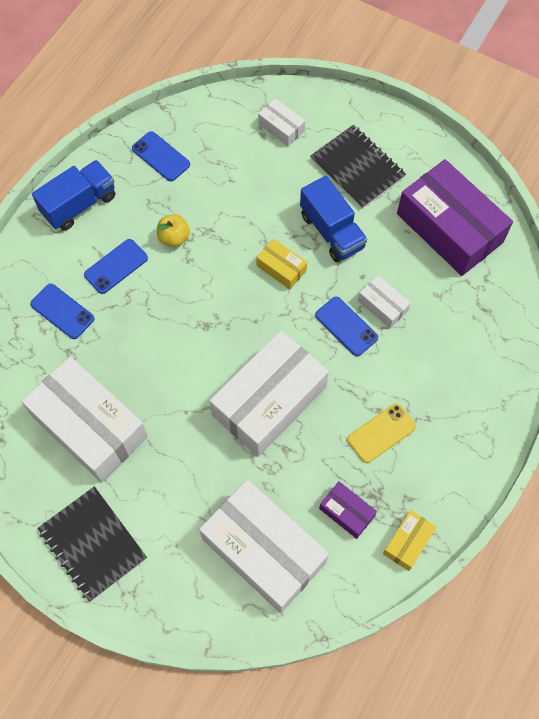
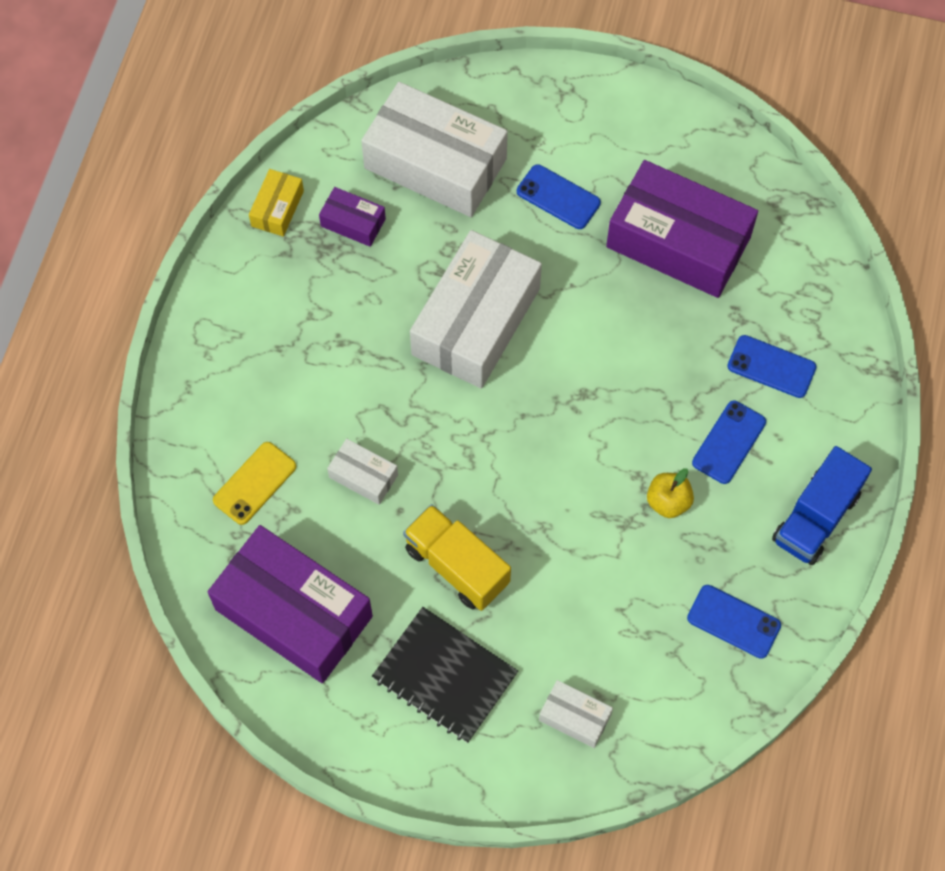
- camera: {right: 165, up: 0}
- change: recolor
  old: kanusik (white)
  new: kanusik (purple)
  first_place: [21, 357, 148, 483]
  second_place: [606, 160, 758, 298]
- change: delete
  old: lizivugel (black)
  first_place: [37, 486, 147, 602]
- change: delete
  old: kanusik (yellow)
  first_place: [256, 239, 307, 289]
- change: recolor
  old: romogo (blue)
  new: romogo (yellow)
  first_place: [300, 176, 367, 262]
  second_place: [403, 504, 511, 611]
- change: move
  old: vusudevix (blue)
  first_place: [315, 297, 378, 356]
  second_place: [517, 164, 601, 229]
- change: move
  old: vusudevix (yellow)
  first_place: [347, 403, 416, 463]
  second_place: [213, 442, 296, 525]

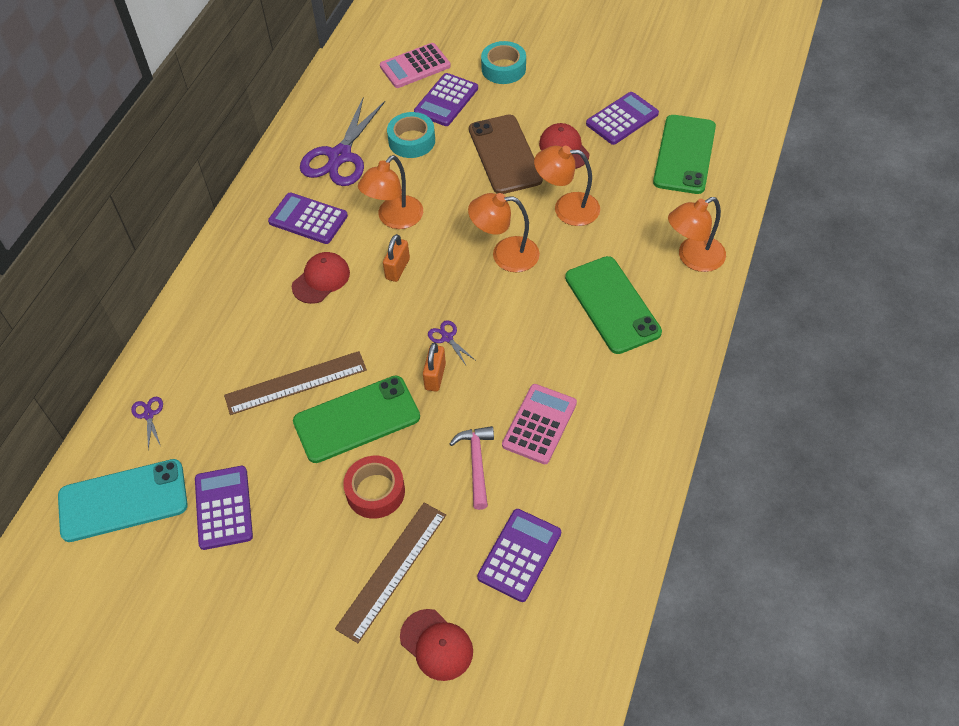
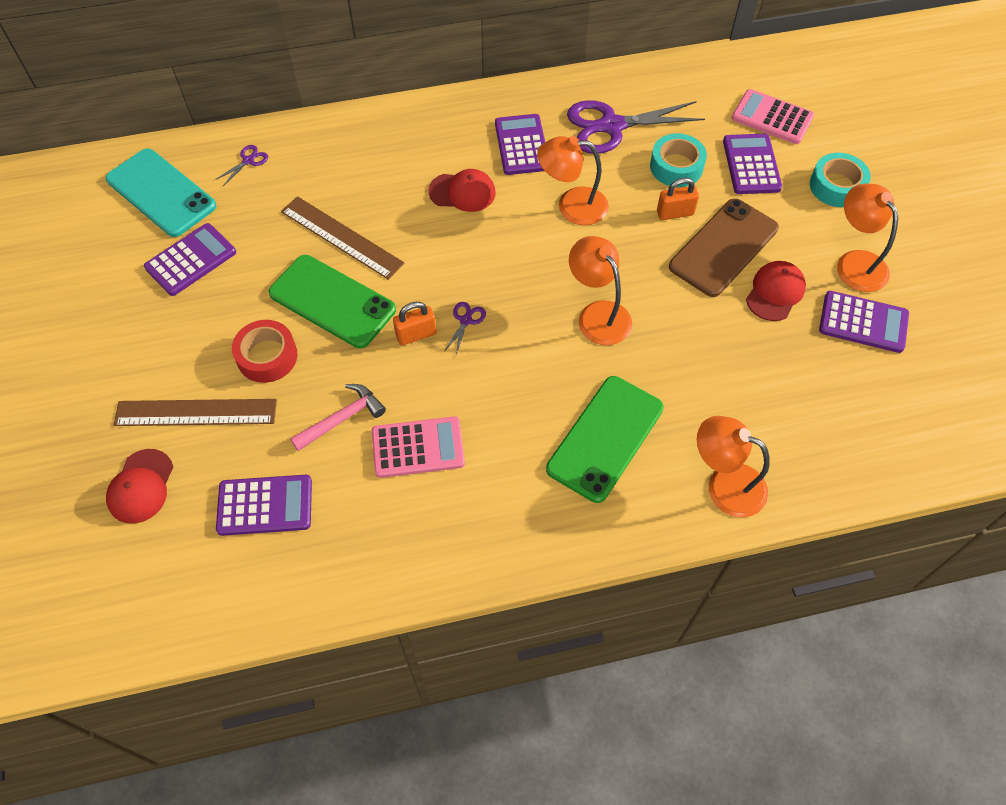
- camera: {right: 55, up: 5}
- change: move
  old: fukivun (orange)
  first_place: [383, 234, 410, 282]
  second_place: [657, 178, 699, 220]
- change: rotate
  old: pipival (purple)
  first_place: [414, 73, 478, 126]
  second_place: [723, 134, 782, 194]
  degrees: 90
- change: move
  old: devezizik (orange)
  first_place: [534, 146, 600, 226]
  second_place: [837, 184, 898, 292]
- change: delete
  old: vusudevix (green)
  first_place: [653, 115, 716, 194]

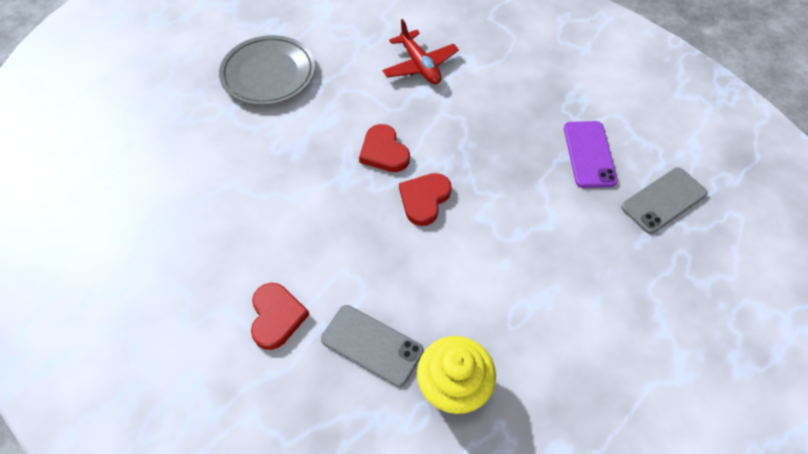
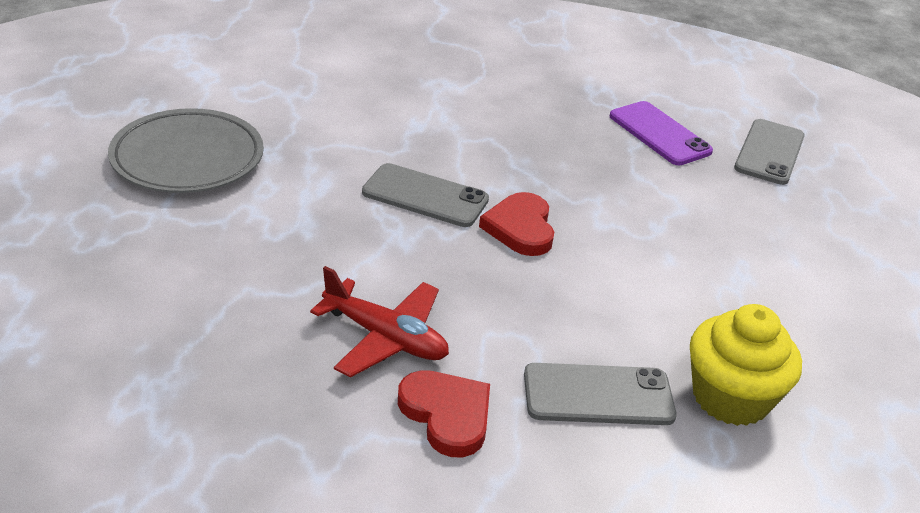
- camera: {right: -35, up: -20}
- change: replace
  old: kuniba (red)
  new: vusudevix (grey)
  first_place: [359, 124, 410, 172]
  second_place: [362, 163, 489, 227]
- change: move
  old: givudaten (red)
  first_place: [382, 19, 459, 84]
  second_place: [310, 266, 449, 378]

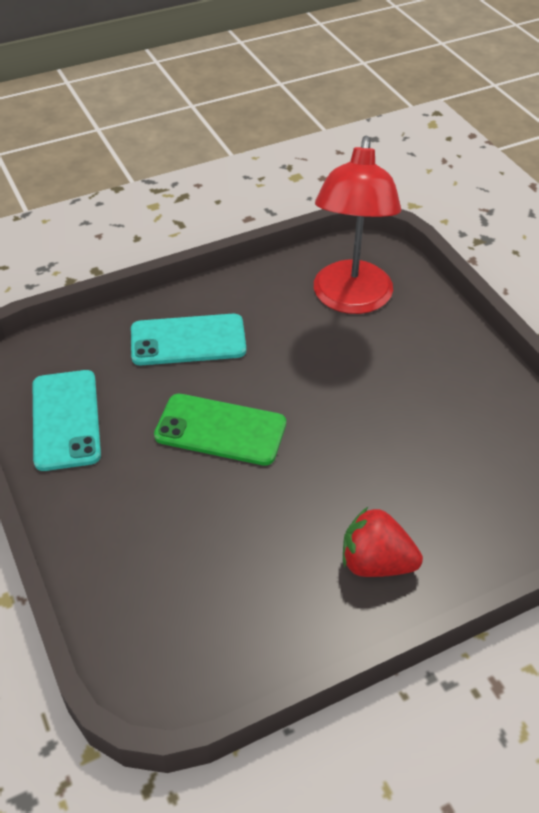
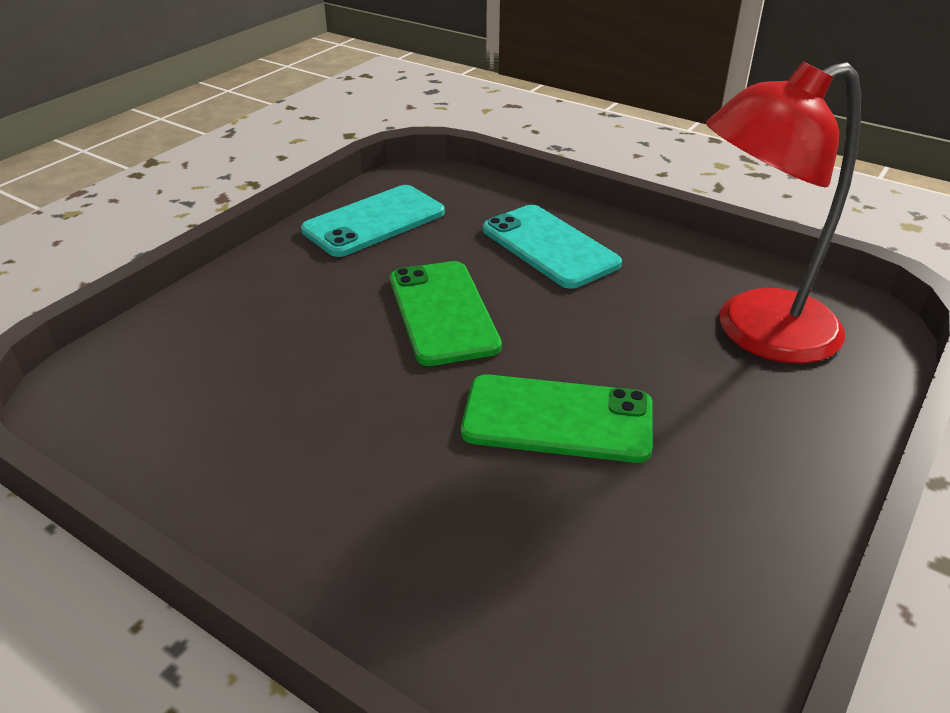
- camera: {right: 60, up: -10}
- change: delete
  old: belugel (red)
  first_place: [343, 507, 423, 577]
- change: insert
  new: vusudevix (green)
  second_place: [461, 374, 653, 463]

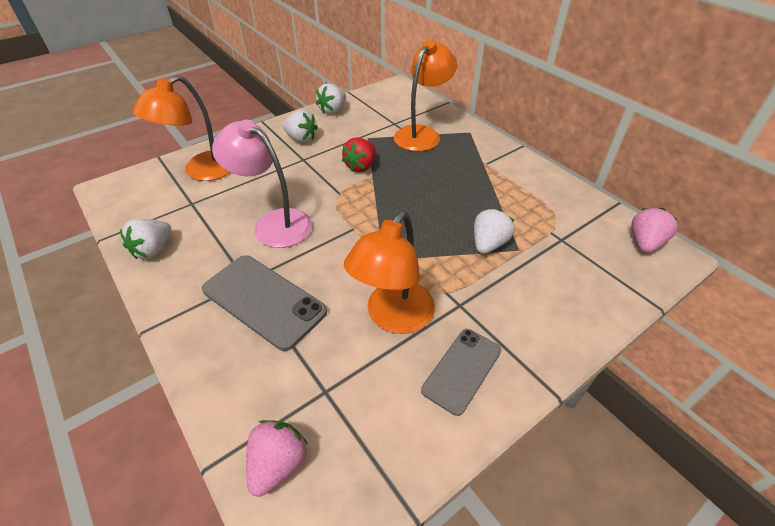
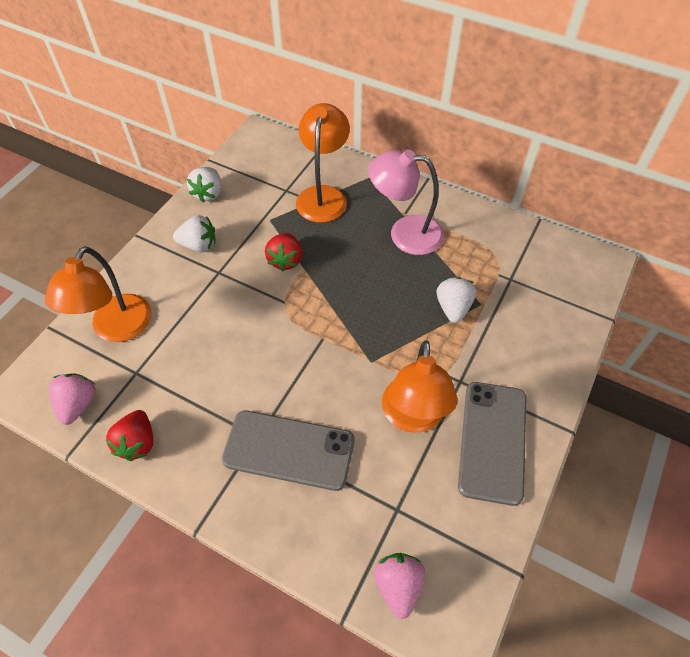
- camera: {right: -25, up: 10}
- change: recolor
  old: belugel (white)
  new: belugel (red)
  first_place: [120, 219, 171, 259]
  second_place: [106, 410, 153, 461]
- change: move
  old: devezizik (pink)
  first_place: [212, 120, 312, 248]
  second_place: [368, 150, 444, 255]
- change: resize
  old: vusudevix (grey)
  first_place: [421, 329, 501, 416]
  second_place: [458, 382, 526, 506]
  factor: 1.54
- change: move
  old: belugel (pink)
  first_place: [631, 208, 678, 253]
  second_place: [49, 374, 96, 425]

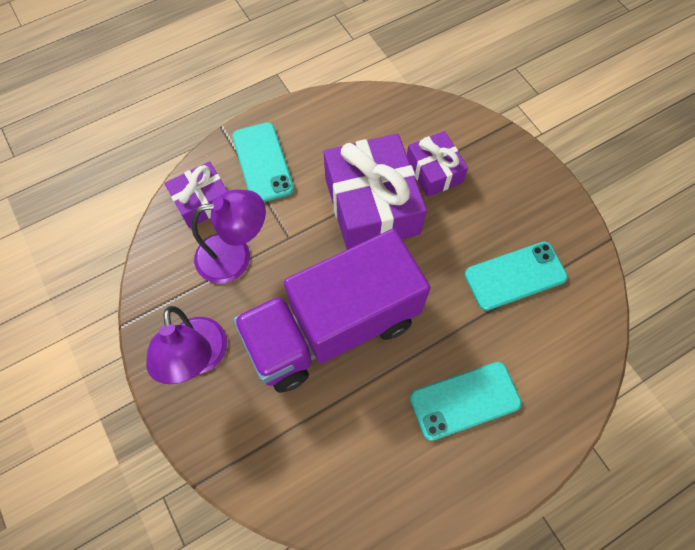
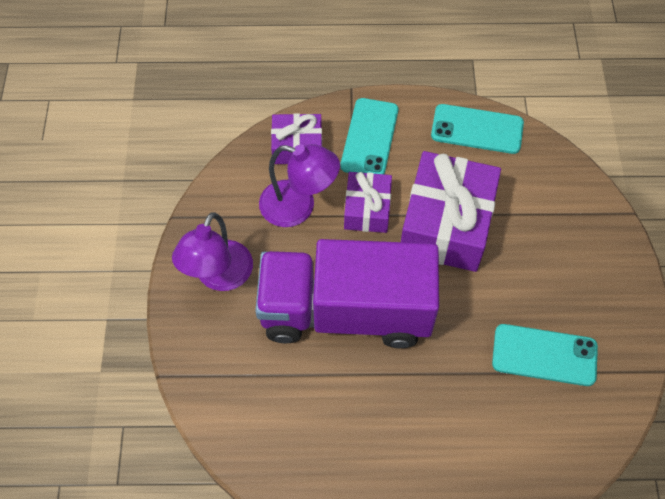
- camera: {right: 30, up: -5}
- change: move
  old: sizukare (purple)
  first_place: [407, 131, 468, 197]
  second_place: [344, 172, 392, 233]
- change: move
  old: vusudevix (turquoise)
  first_place: [410, 362, 522, 441]
  second_place: [431, 104, 524, 154]

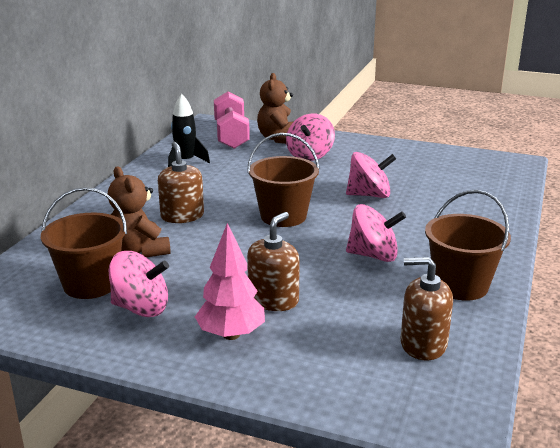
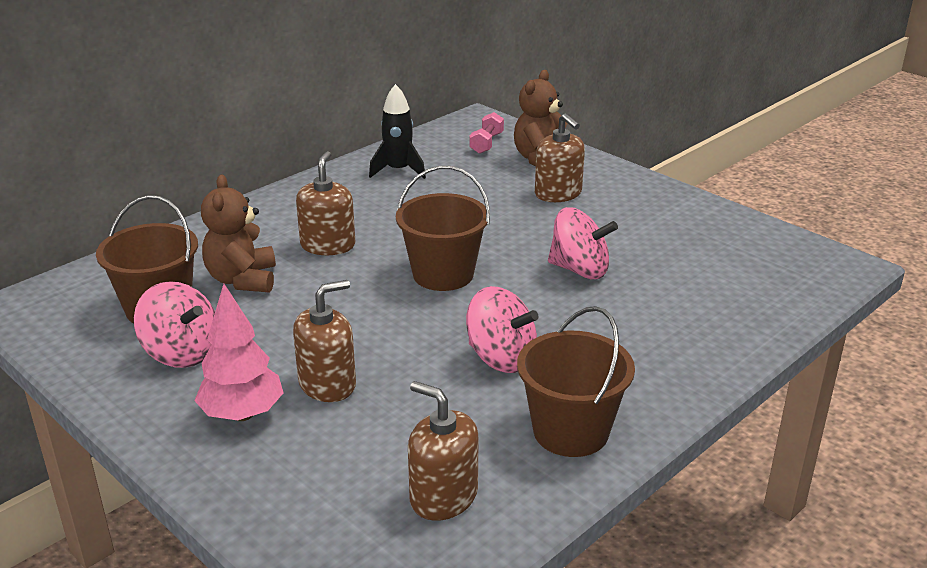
- camera: {right: 25, up: 5}
- change: resize
  old: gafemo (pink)
  first_place: [214, 91, 250, 149]
  second_place: [469, 112, 504, 154]
  factor: 0.51
- change: replace
  old: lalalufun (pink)
  new: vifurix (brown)
  first_place: [286, 114, 335, 161]
  second_place: [535, 113, 585, 202]

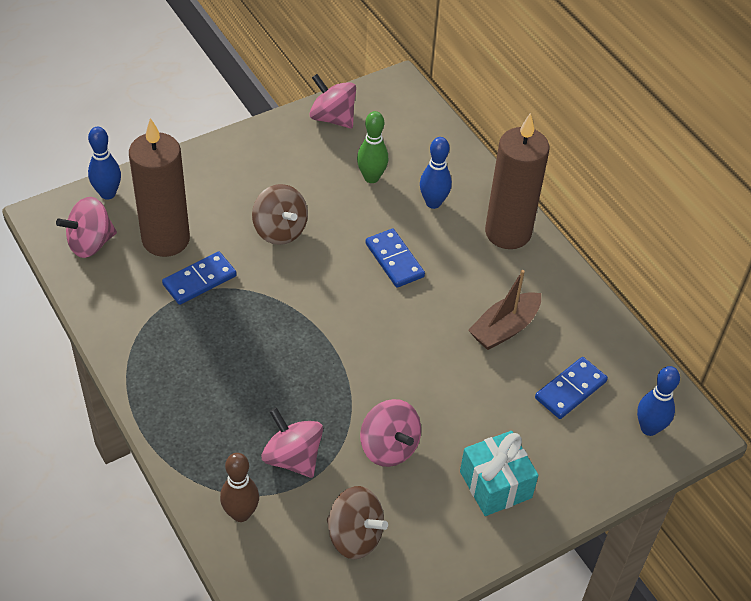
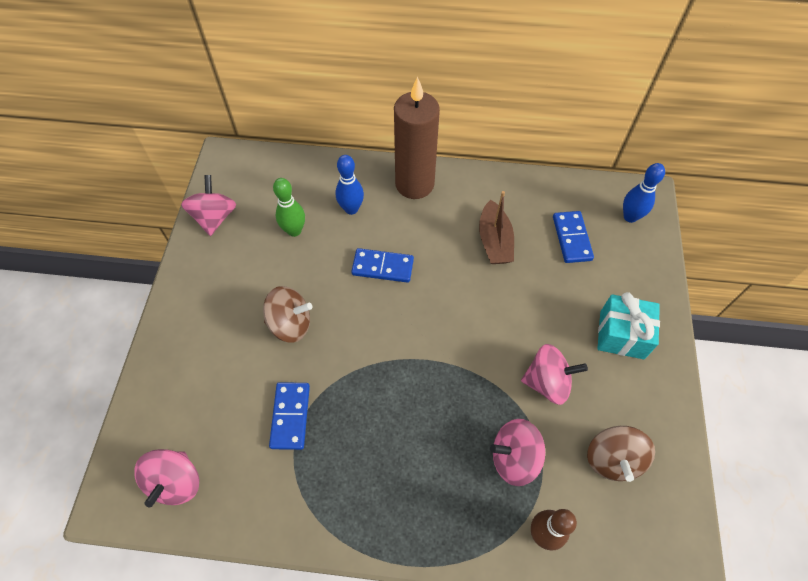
- camera: {right: -50, up: 10}
- change: delete
  old: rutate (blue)
  first_place: [88, 127, 121, 200]
- change: delete
  old: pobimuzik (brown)
  first_place: [129, 118, 190, 257]
- change: rotate
  old: lalalufun (pink)
  first_place: [309, 74, 356, 129]
  second_place: [181, 175, 236, 236]
  degrees: 105
- change: rotate
  old: lalalufun (brown)
  first_place: [327, 486, 388, 559]
  second_place: [587, 426, 655, 482]
  degrees: 120

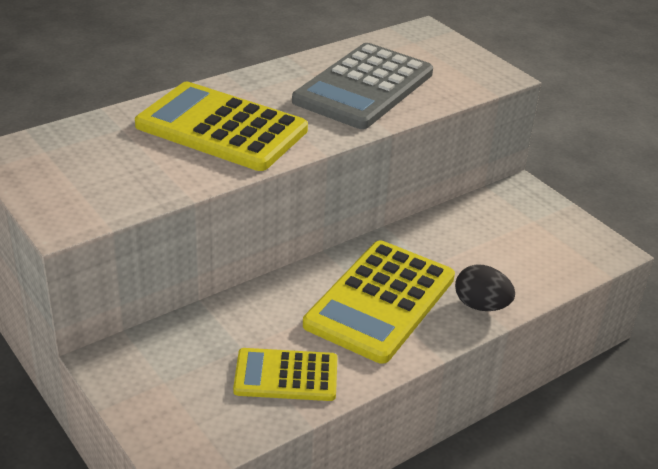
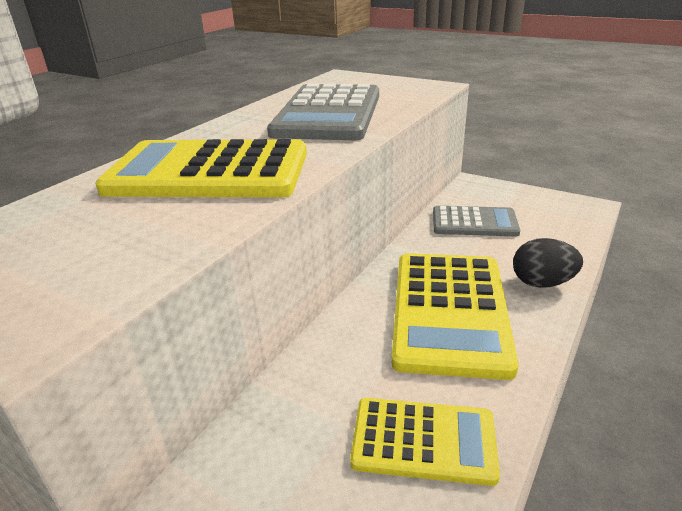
- camera: {right: -20, up: -5}
- change: rotate
  old: pipival (yellow)
  first_place: [233, 348, 337, 401]
  second_place: [350, 398, 500, 486]
  degrees: -150
- change: insert
  new: pipival (grey)
  second_place: [433, 206, 520, 237]

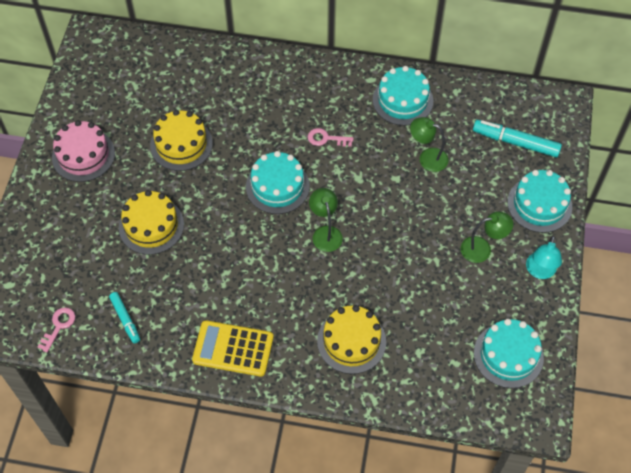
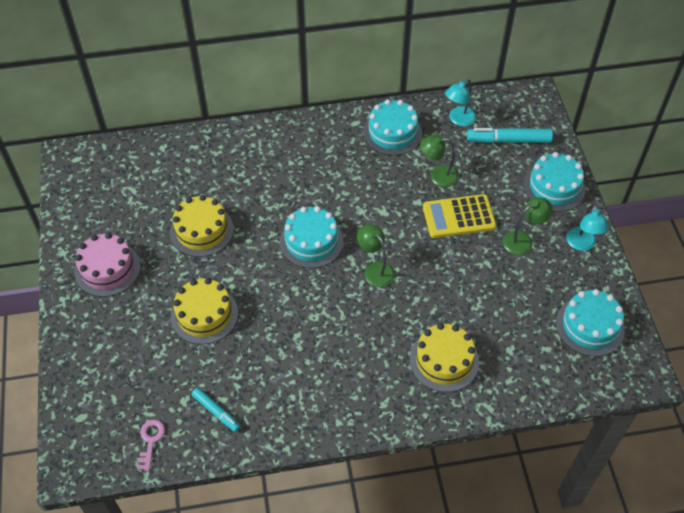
- camera: {right: -20, up: -5}
- change: move
  old: pipival (yellow)
  first_place: [192, 320, 274, 376]
  second_place: [423, 194, 496, 238]
- change: delete
  old: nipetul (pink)
  first_place: [308, 128, 354, 147]
- change: insert
  new: devezizik (turquoise)
  second_place: [445, 79, 476, 126]

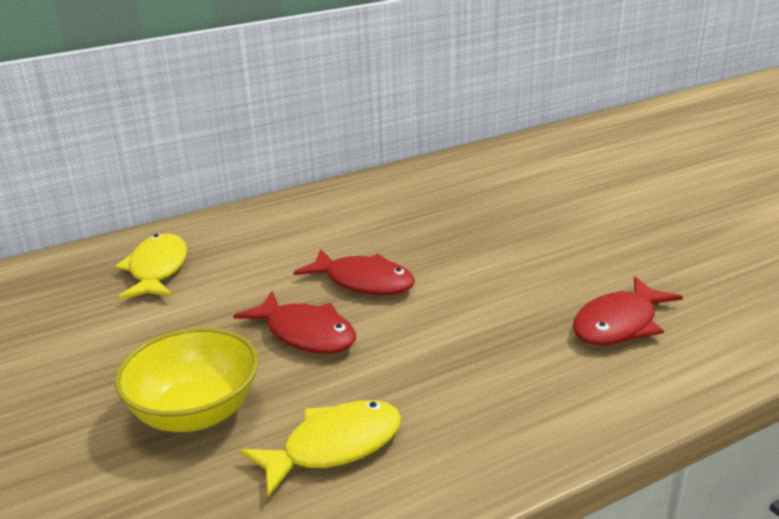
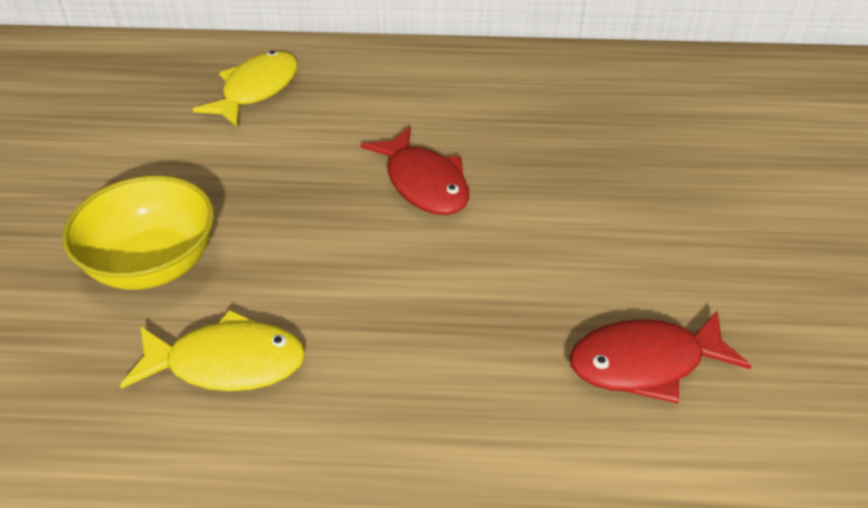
- camera: {right: 30, up: 15}
- change: delete
  old: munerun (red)
  first_place: [233, 291, 356, 354]

